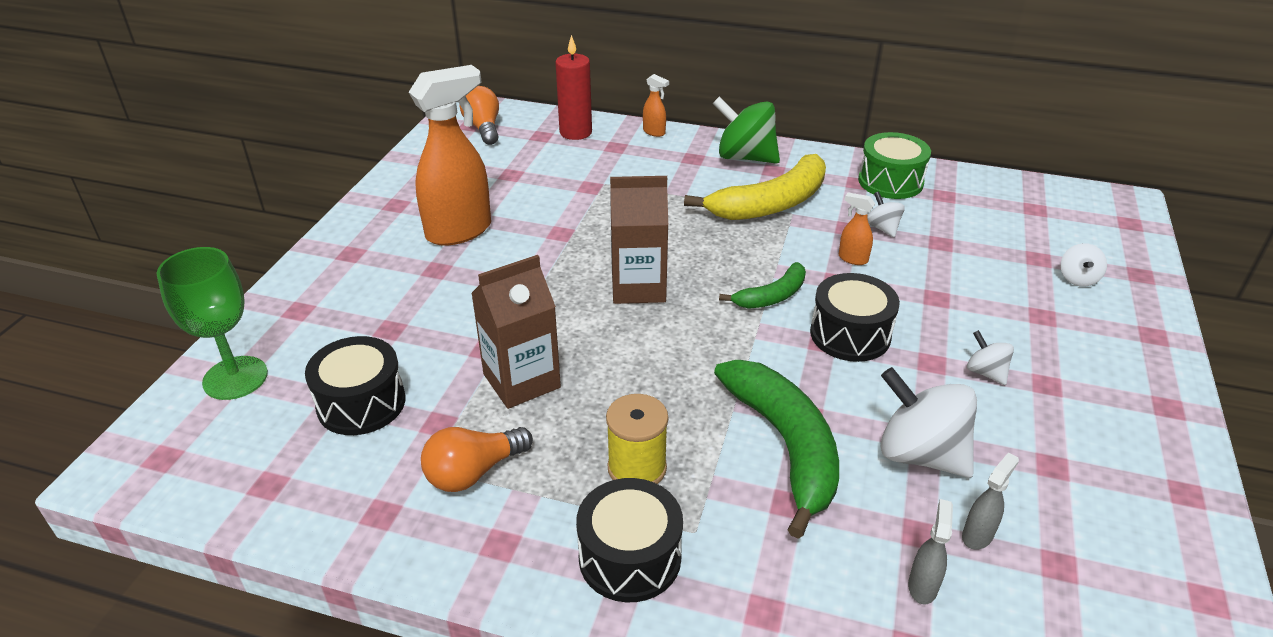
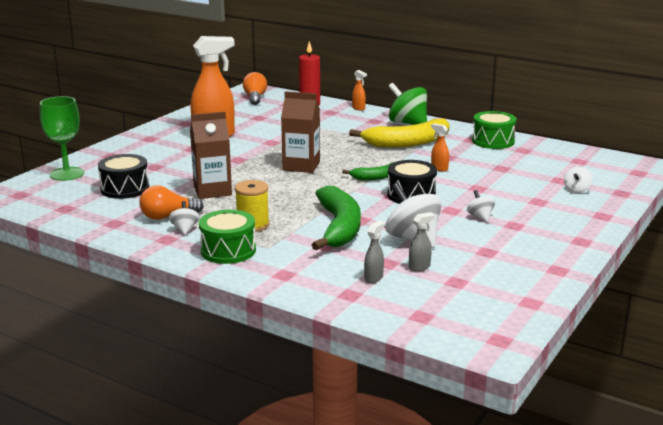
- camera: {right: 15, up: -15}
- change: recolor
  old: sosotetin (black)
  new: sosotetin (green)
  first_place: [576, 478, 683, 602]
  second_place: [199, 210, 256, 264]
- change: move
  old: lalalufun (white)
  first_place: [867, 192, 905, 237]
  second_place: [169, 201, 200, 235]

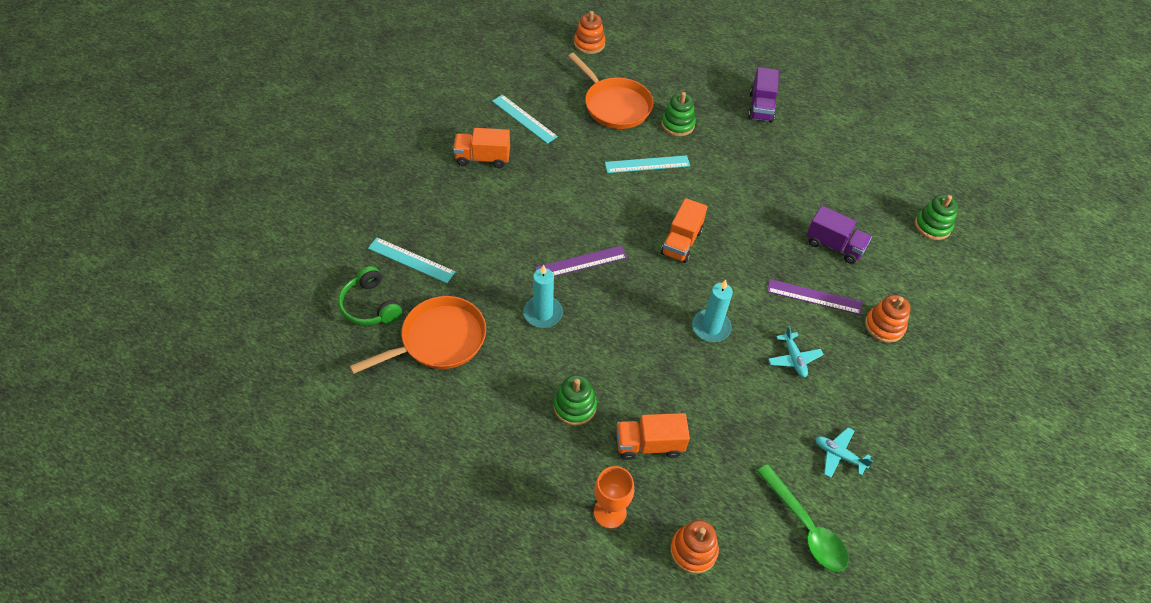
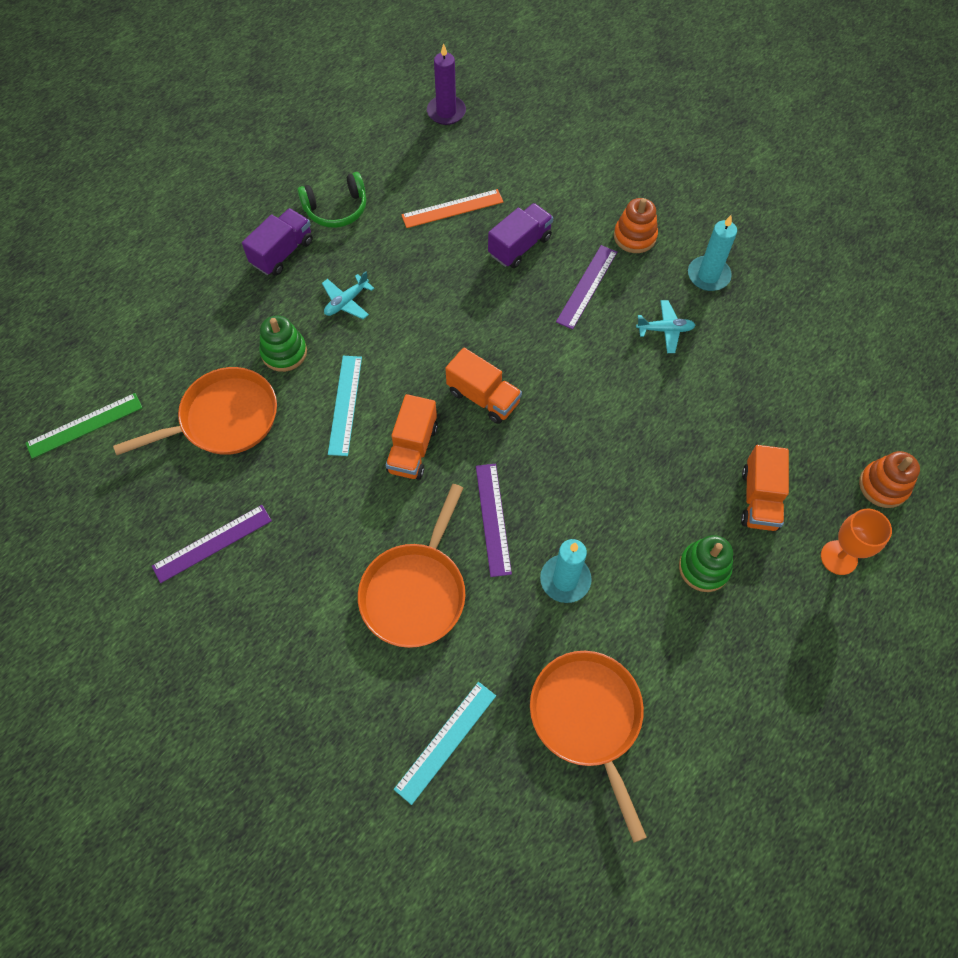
- camera: {right: -75, up: 10}
- change: move
  old: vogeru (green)
  first_place: [338, 266, 402, 325]
  second_place: [297, 172, 366, 228]
- change: move
  old: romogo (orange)
  first_place: [453, 128, 510, 168]
  second_place: [386, 394, 438, 480]
- change: recolor
  old: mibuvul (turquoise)
  new: mibuvul (purple)
  first_place: [492, 95, 558, 144]
  second_place: [152, 505, 272, 583]
- change: replace
  old: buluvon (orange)
  new: mibuvul (green)
  first_place: [574, 11, 605, 54]
  second_place: [26, 393, 142, 459]
- change: move
  old: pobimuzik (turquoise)
  first_place: [692, 280, 733, 342]
  second_place: [688, 215, 737, 291]
- change: rotate
  old: romogo (purple)
  first_place: [748, 67, 779, 123]
  second_place: [242, 208, 313, 276]
  degrees: -75
- change: delete
  old: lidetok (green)
  first_place: [757, 464, 849, 572]
- change: move
  old: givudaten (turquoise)
  first_place: [815, 427, 873, 478]
  second_place: [322, 271, 375, 319]
- change: delete
  old: buluvon (green)
  first_place: [915, 195, 958, 240]
- change: insert
  new: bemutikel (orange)
  second_place: [358, 484, 465, 648]
- change: insert
  new: mibuvul (orange)
  second_place: [401, 189, 503, 228]
- change: insert
  new: pobimuzik (purple)
  second_place: [427, 43, 466, 125]

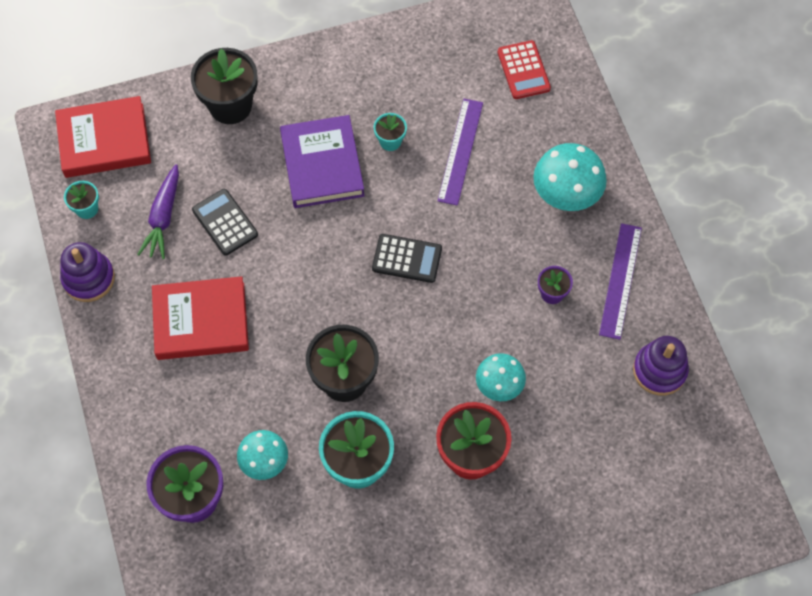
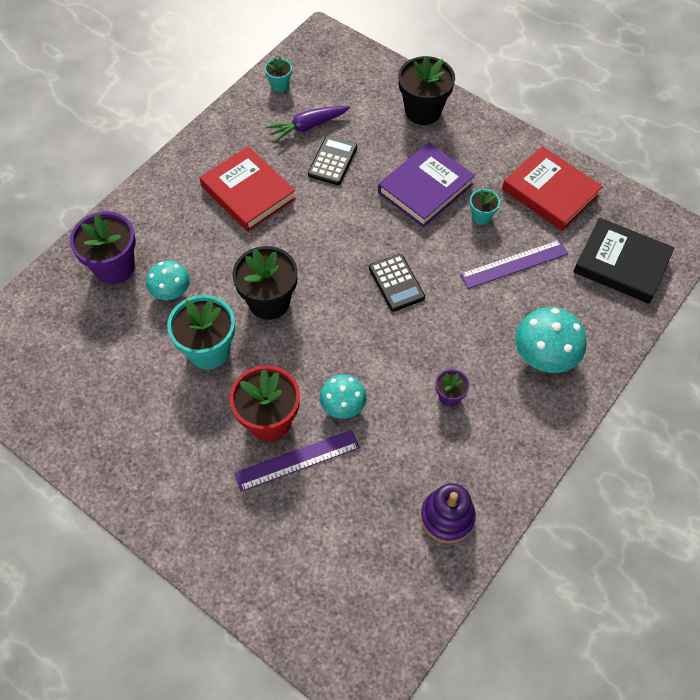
- camera: {right: 55, up: -5}
- change: move
  old: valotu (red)
  first_place: [55, 96, 151, 178]
  second_place: [502, 146, 603, 231]
- change: delete
  old: buluvon (purple)
  first_place: [60, 242, 115, 302]
- change: replace
  old: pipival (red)
  new: valotu (black)
  first_place: [498, 40, 551, 99]
  second_place: [573, 217, 675, 304]
- change: move
  old: mibuvul (purple)
  first_place: [599, 223, 642, 340]
  second_place: [234, 430, 360, 492]

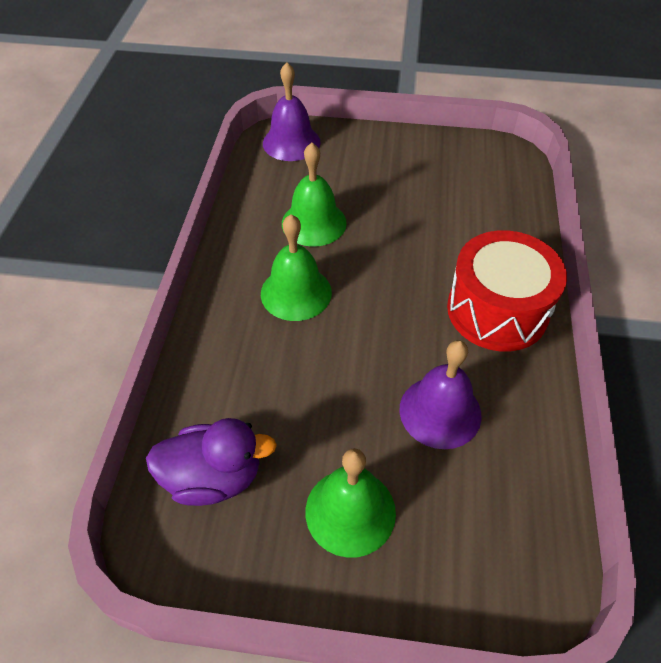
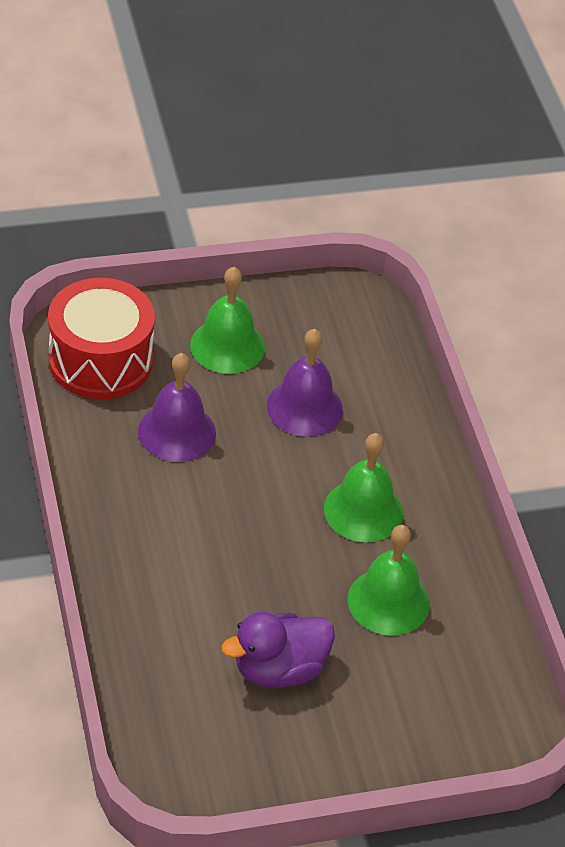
- camera: {right: 155, up: -5}
- change: move
  old: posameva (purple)
  first_place: [146, 418, 277, 506]
  second_place: [222, 612, 335, 687]
- change: move
  old: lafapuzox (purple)
  first_place: [263, 62, 321, 161]
  second_place: [267, 329, 343, 437]
- change: move
  old: sosotetin (red)
  first_place: [447, 230, 567, 352]
  second_place: [48, 278, 155, 399]

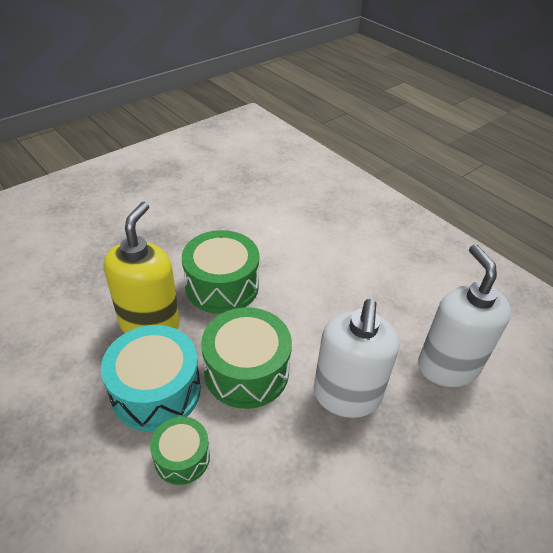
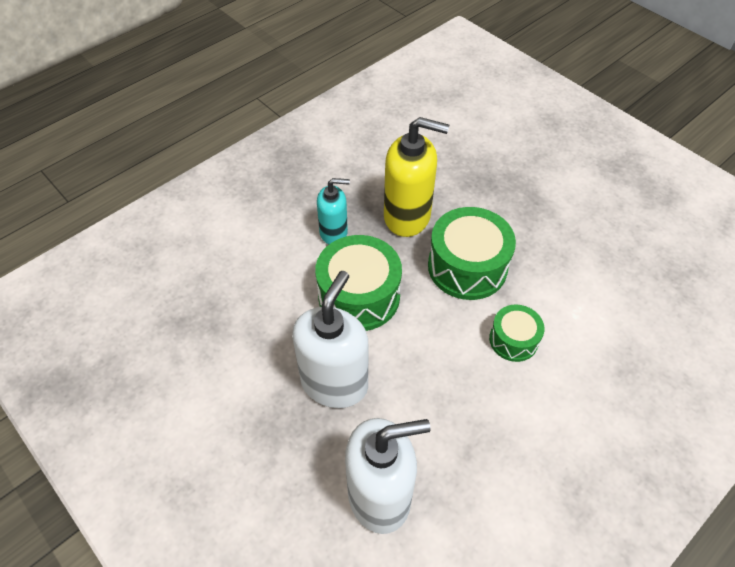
- camera: {right: 90, up: 10}
- change: replace
  old: sosotetin (turquoise)
  new: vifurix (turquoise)
  first_place: [101, 325, 201, 432]
  second_place: [317, 178, 350, 244]
- change: move
  old: sosotetin (green)
  first_place: [150, 417, 210, 485]
  second_place: [489, 305, 544, 362]
- change: rotate
  old: vifurix (white)
  first_place: [314, 299, 399, 418]
  second_place: [292, 271, 368, 408]
  degrees: 105

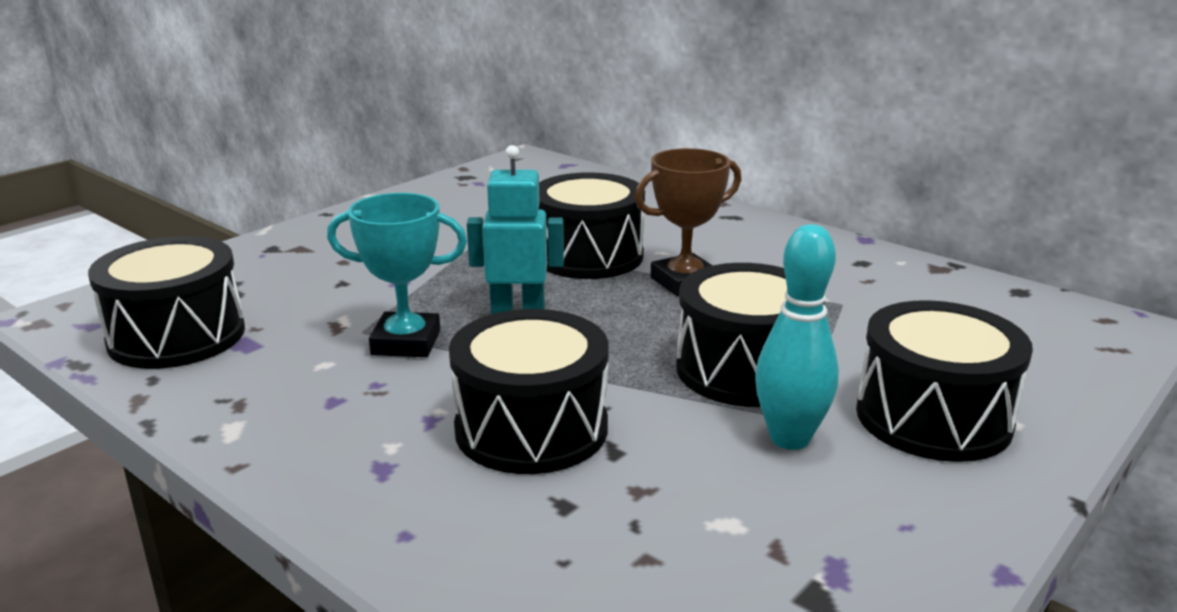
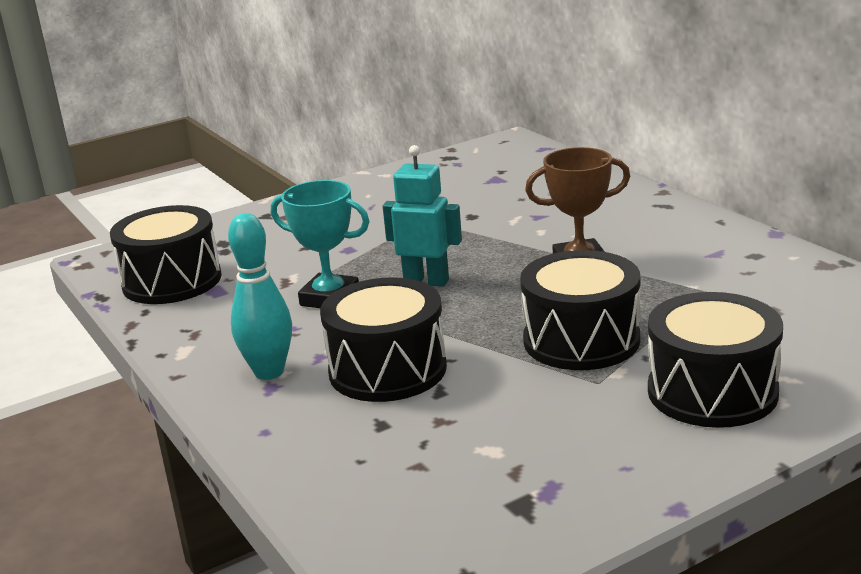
- camera: {right: 20, up: 0}
- change: delete
  old: sosotetin (black)
  first_place: [539, 172, 645, 279]
- change: move
  old: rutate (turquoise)
  first_place: [755, 224, 839, 450]
  second_place: [228, 213, 292, 380]

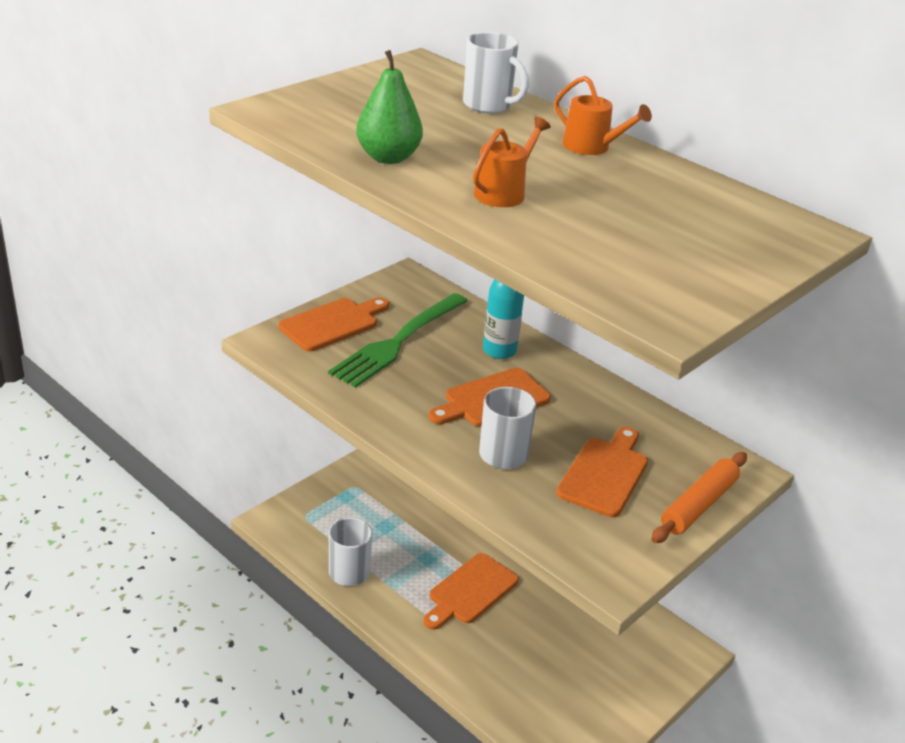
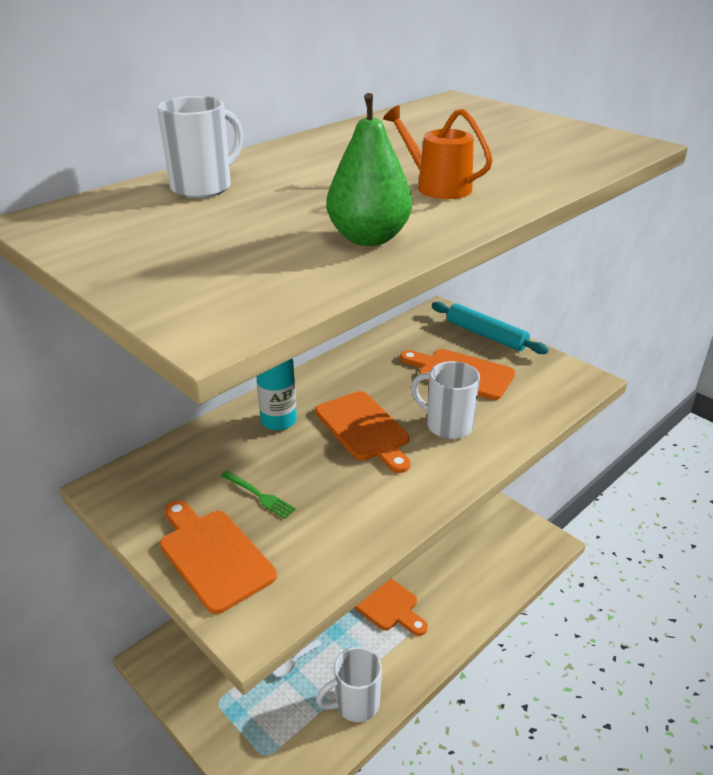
- camera: {right: -85, up: 0}
- change: resize
  old: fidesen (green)
  first_place: [328, 293, 468, 388]
  second_place: [221, 471, 296, 519]
  factor: 0.4
- change: delete
  old: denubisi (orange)
  first_place: [554, 76, 652, 155]
- change: recolor
  old: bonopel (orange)
  new: bonopel (turquoise)
  first_place: [651, 452, 747, 543]
  second_place: [432, 302, 549, 354]
- change: insert
  new: lidetok (white)
  second_place: [273, 639, 322, 677]

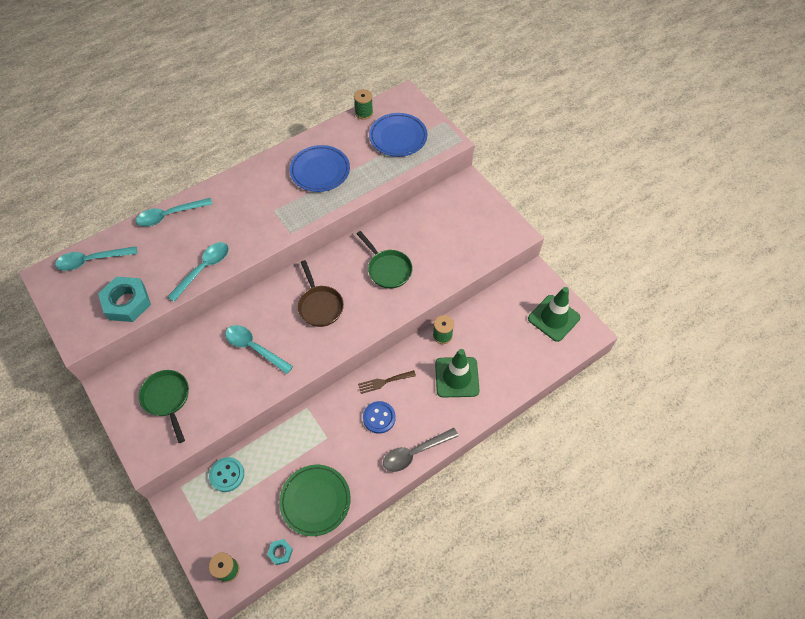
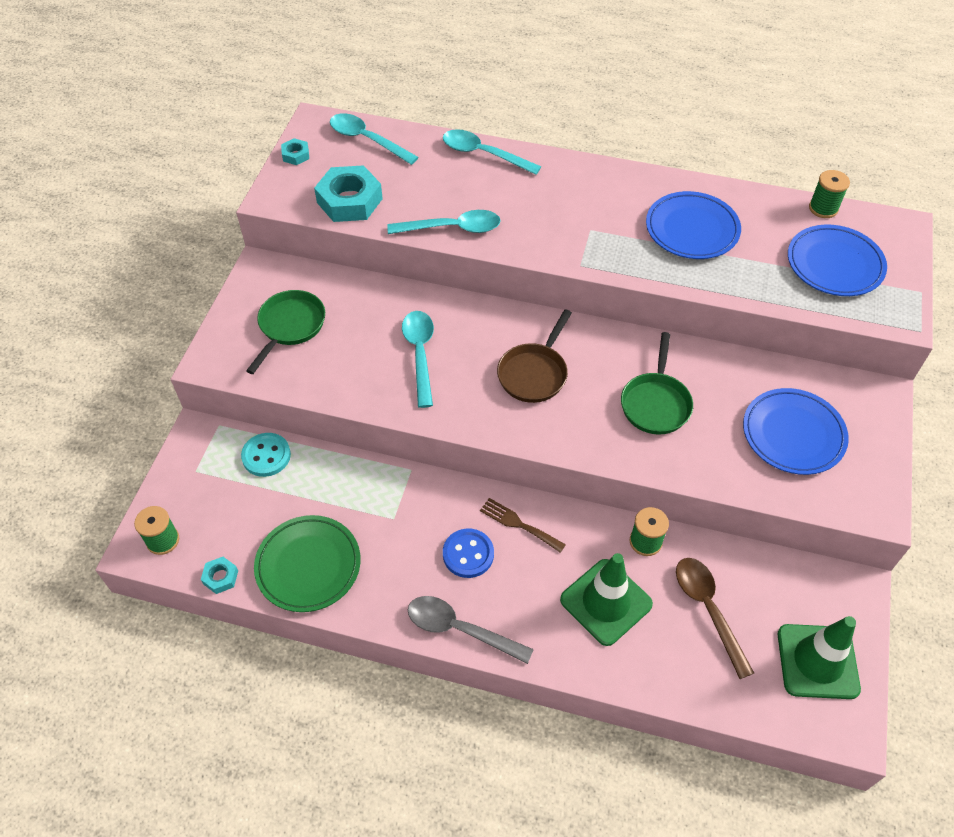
- camera: {right: 50, up: -5}
- change: insert
  new: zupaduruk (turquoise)
  second_place: [281, 138, 309, 165]
- change: insert
  new: lidetok (brown)
  second_place: [676, 558, 754, 679]
- change: insert
  new: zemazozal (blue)
  second_place: [743, 388, 849, 475]

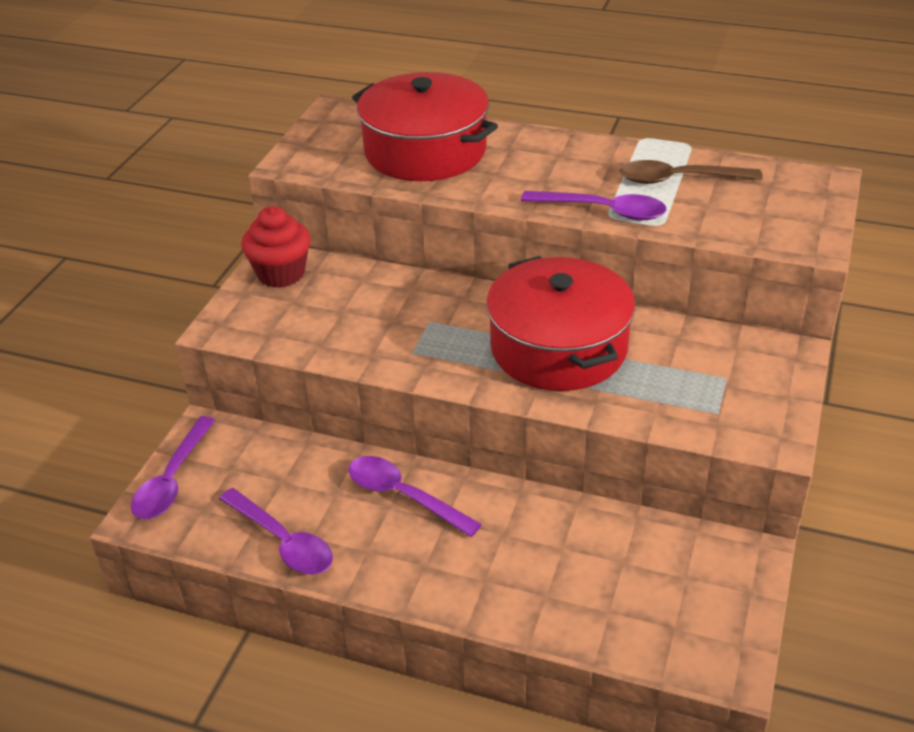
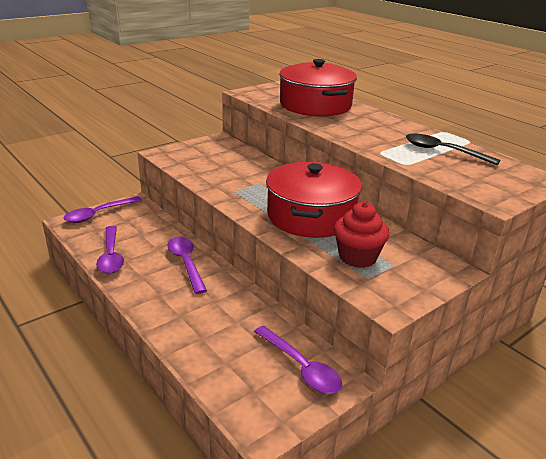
- camera: {right: 30, up: -10}
- change: move
  old: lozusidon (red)
  first_place: [241, 206, 311, 288]
  second_place: [334, 202, 389, 268]
- change: move
  old: lidetok (purple)
  first_place: [521, 191, 667, 221]
  second_place: [254, 326, 342, 394]
- change: recolor
  old: lidetok (brown)
  new: lidetok (black)
  first_place: [620, 160, 763, 184]
  second_place: [406, 134, 501, 165]

